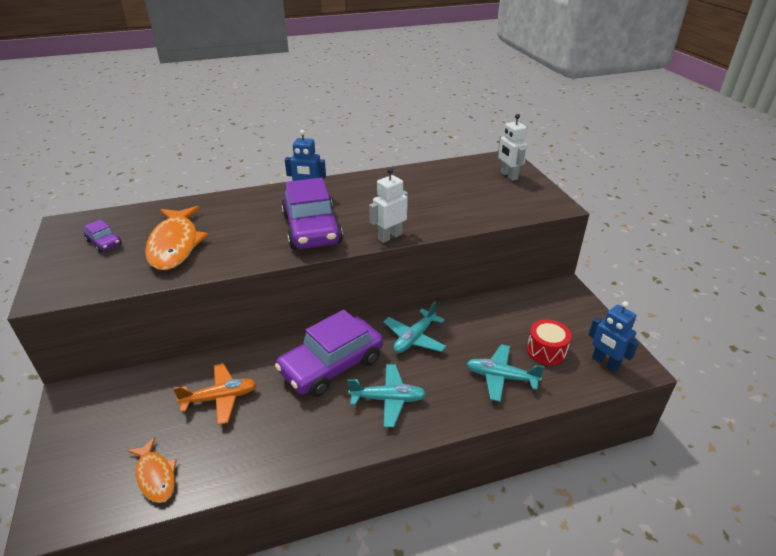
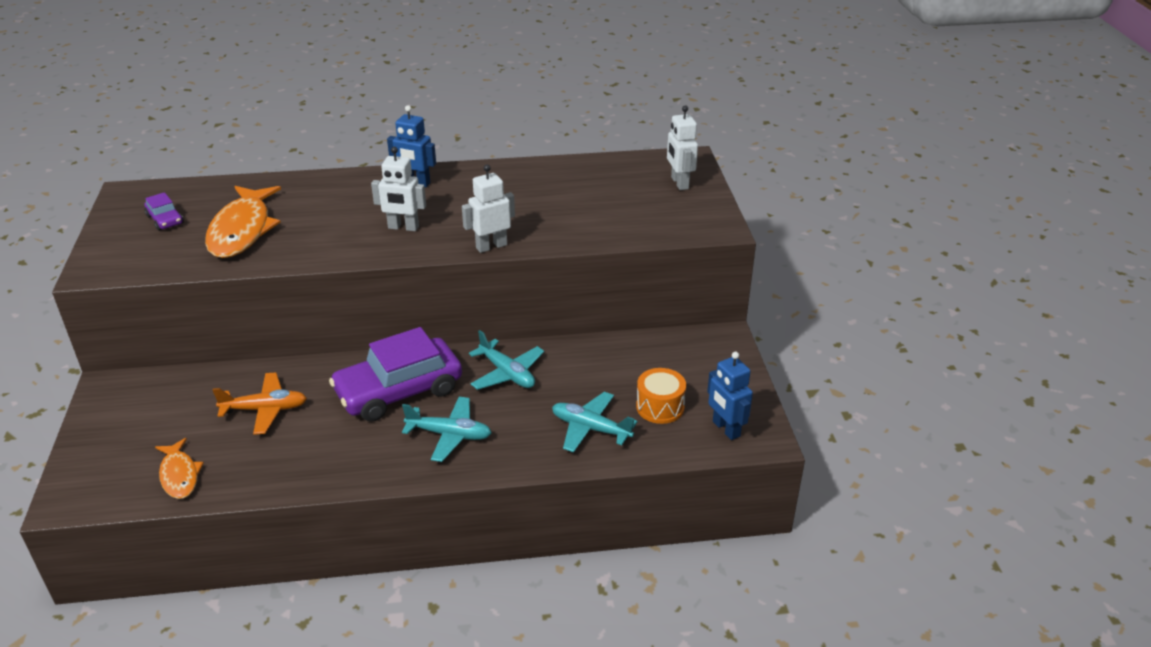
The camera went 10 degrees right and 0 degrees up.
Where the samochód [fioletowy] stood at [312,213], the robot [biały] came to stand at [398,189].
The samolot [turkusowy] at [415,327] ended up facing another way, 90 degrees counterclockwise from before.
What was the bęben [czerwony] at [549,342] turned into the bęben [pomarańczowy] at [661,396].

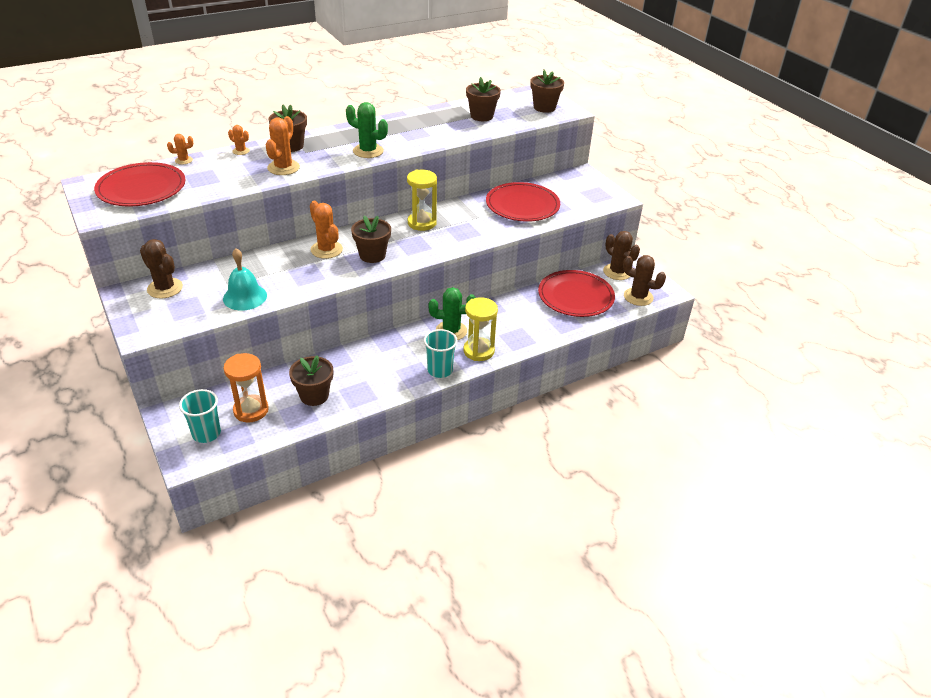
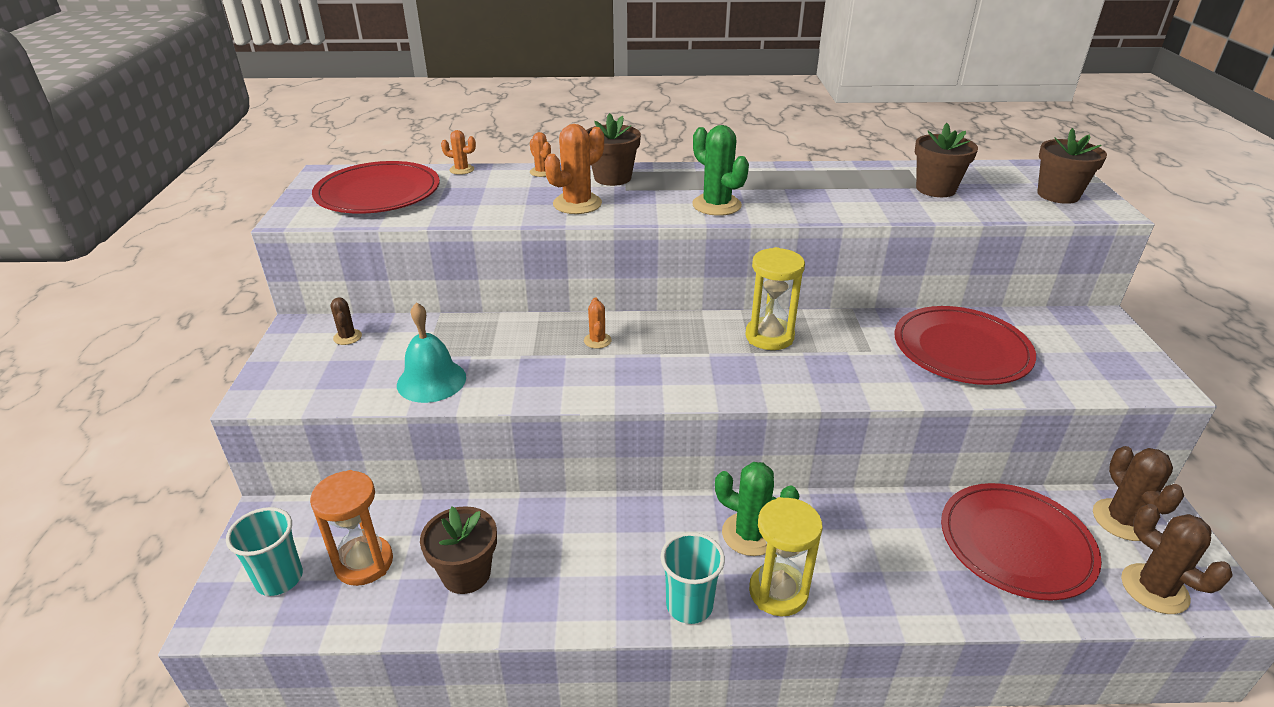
The camera went 30 degrees right and 5 degrees down.
The size of the kaktus [brązowy] at [161,269] changed by a factor of 0.54.
The size of the kaktus [pomarańczowy] at [326,230] changed by a factor of 0.54.
The second view lost the doniczka [brązowy] at [371,239].

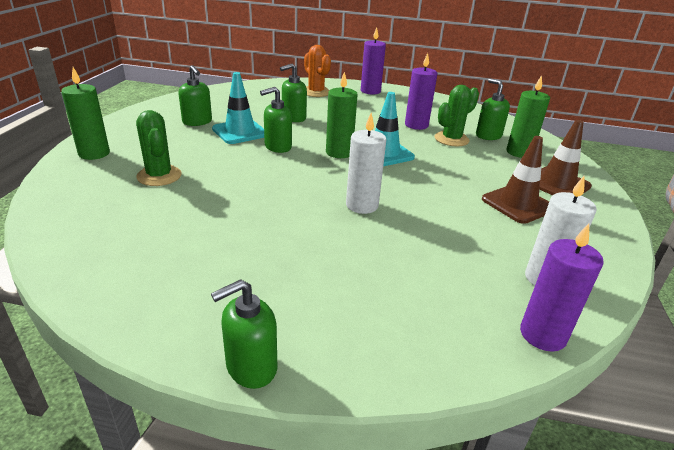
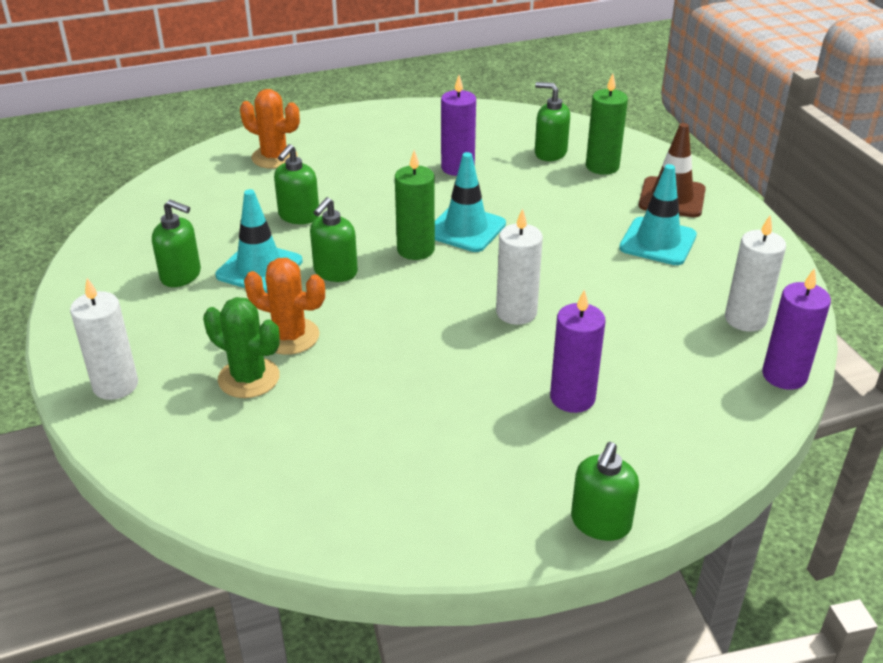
The camera went 30 degrees left and 5 degrees up.
What was the świeca [zielony] at [85,113] turned into the świeca [biały] at [104,339].
The świeca [fioletowy] ended up elsewhere, having gone from [373,61] to [578,351].
The second view lost the kaktus [zielony] at [456,115].
What was the pachołek [brązowy] at [515,180] turned into the pachołek [turkusowy] at [658,214].
The second view gained the kaktus [pomarańczowy] at [284,306].

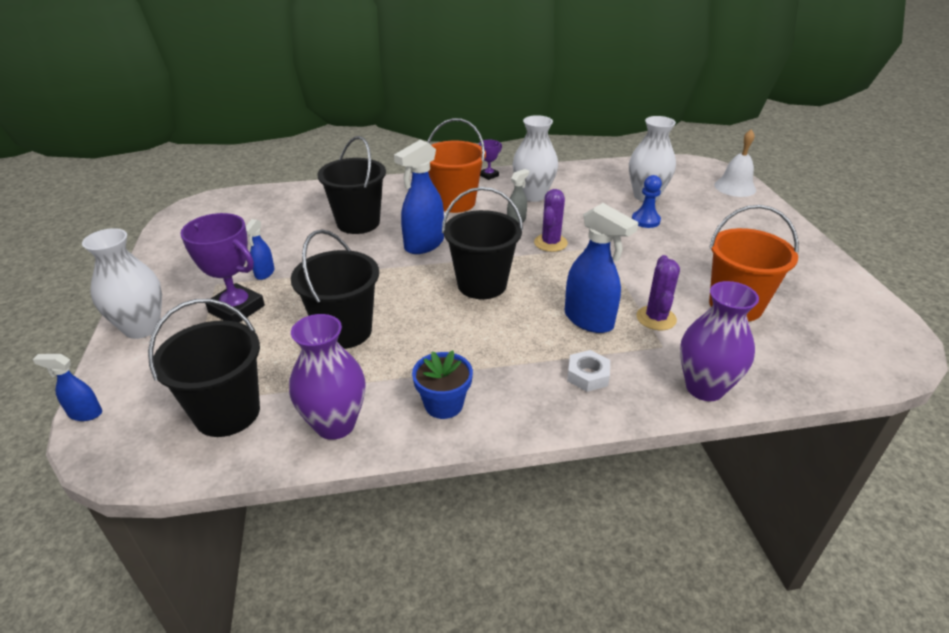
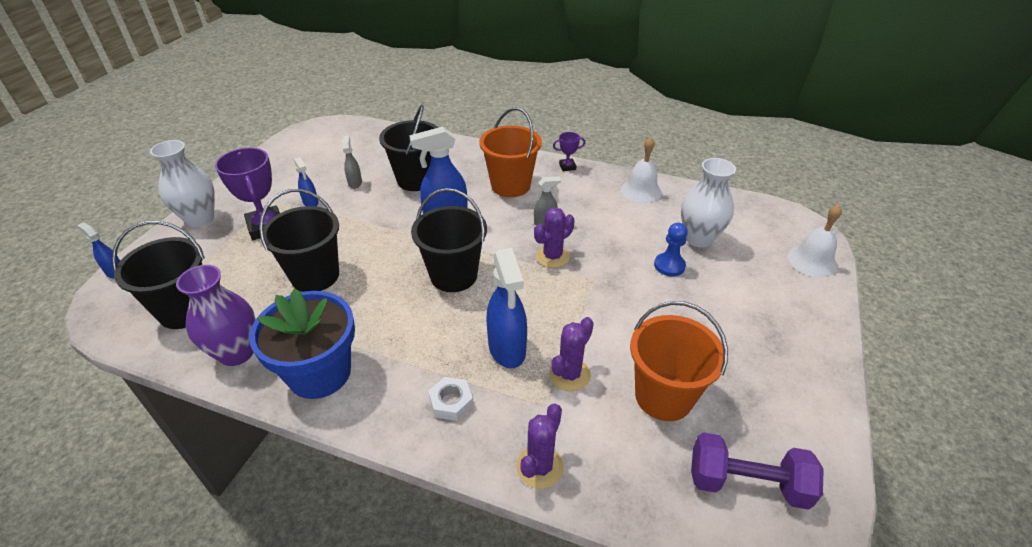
The camera went 30 degrees right and 5 degrees up.
The spryskiwacz [niebieski] at [260,249] ended up facing another way, 75 degrees counterclockwise from before.
The size of the doniczka [niebieski] at [442,384] changed by a factor of 1.78.
The second view lost the wazon [biały] at [535,158].
Where the wazon [fioletowy] stood at [719,341], the kaktus [fioletowy] came to stand at [540,446].
The second view gained the spryskiwacz [szary] at [352,162].
The second view gained the dzwonek [biały] at [641,170].
The second view gained the hantel [fioletowy] at [757,471].

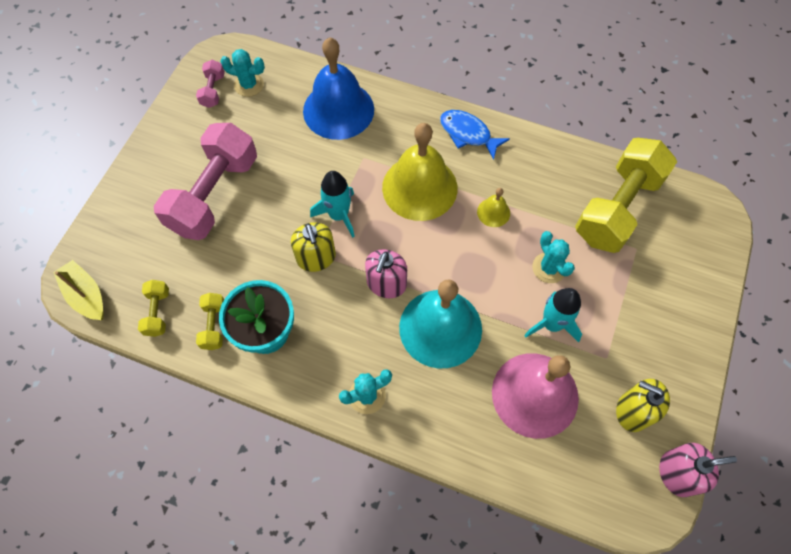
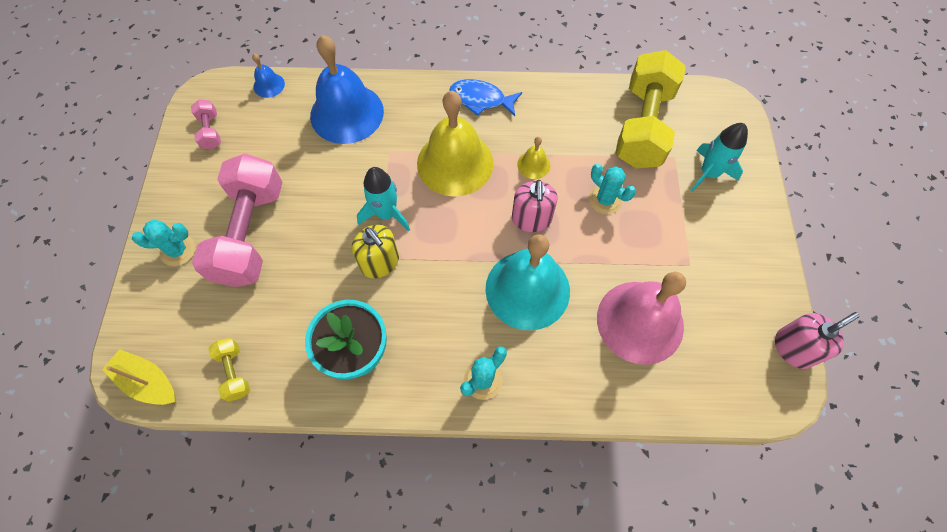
The camera went 20 degrees left and 0 degrees up.
The second view lost the hantel [żółty] at [210,321].
The kaktus [turkusowy] ended up elsewhere, having gone from [243,73] to [163,243].
The dozownik mydła [różowy] ended up elsewhere, having gone from [386,273] to [535,206].
The rakieta [turkusowy] ended up elsewhere, having gone from [553,315] to [719,157].
The second view lost the dozownik mydła [żółty] at [643,405].
The second view gained the dzwonek [niebieski] at [268,76].

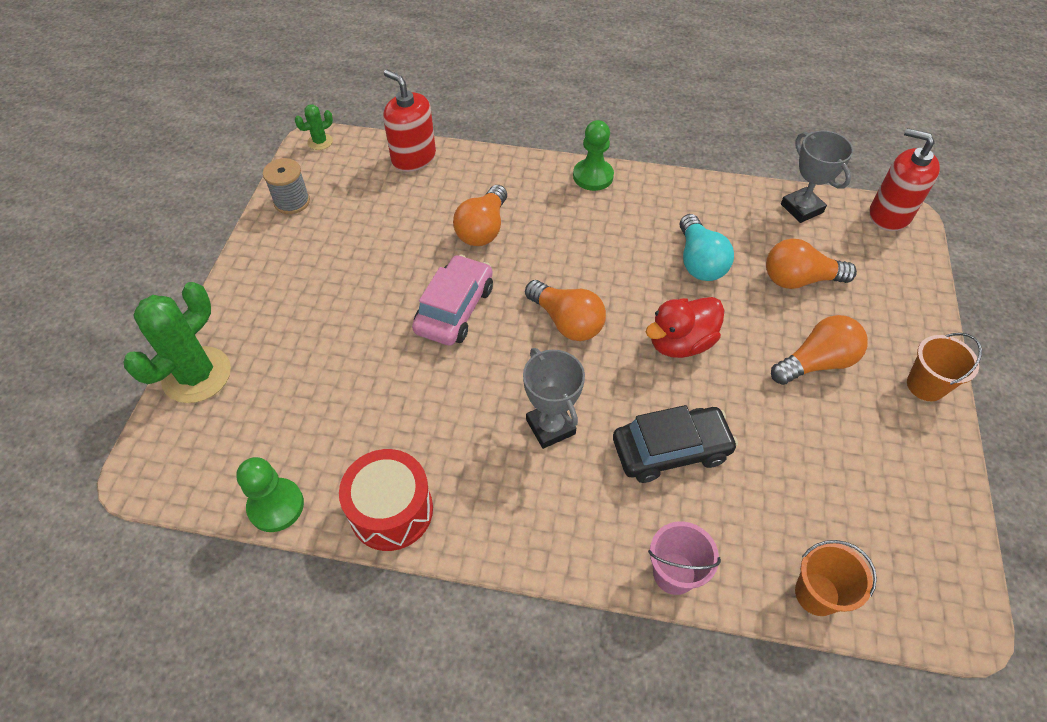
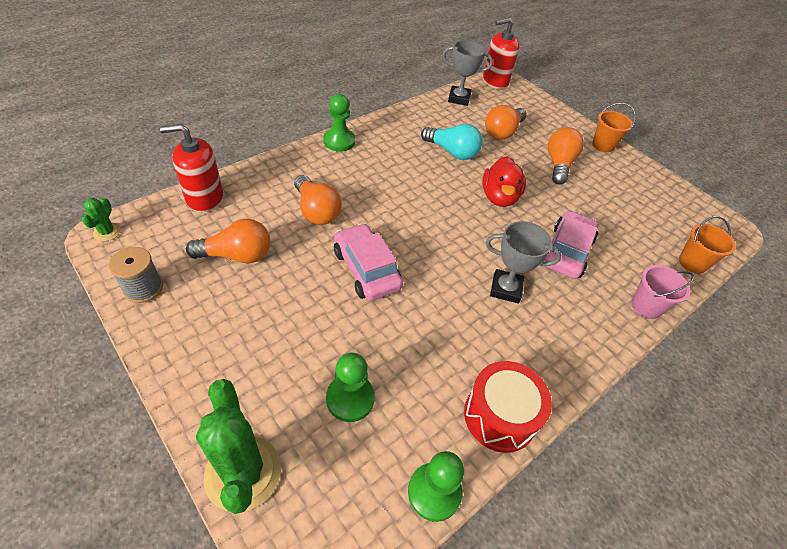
The camera went 55 degrees left and 5 degrees down.
The żarówka [pomarańczowy] ended up elsewhere, having gone from [565,310] to [228,241].
What was the samochód [czarny] at [675,444] turned into the samochód [różowy] at [570,244].
The second view gained the pionek [zielony] at [350,387].

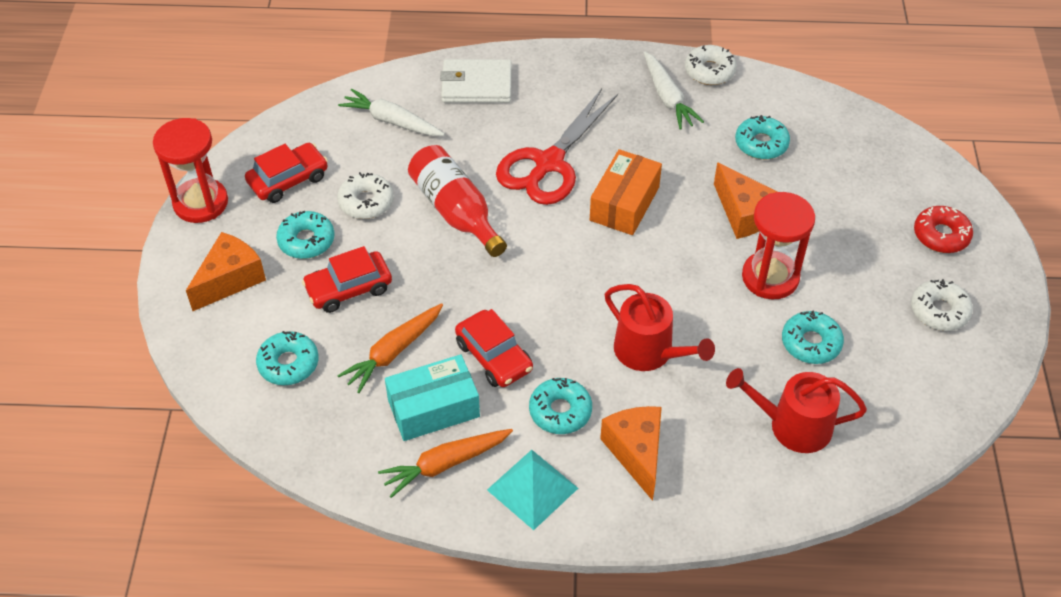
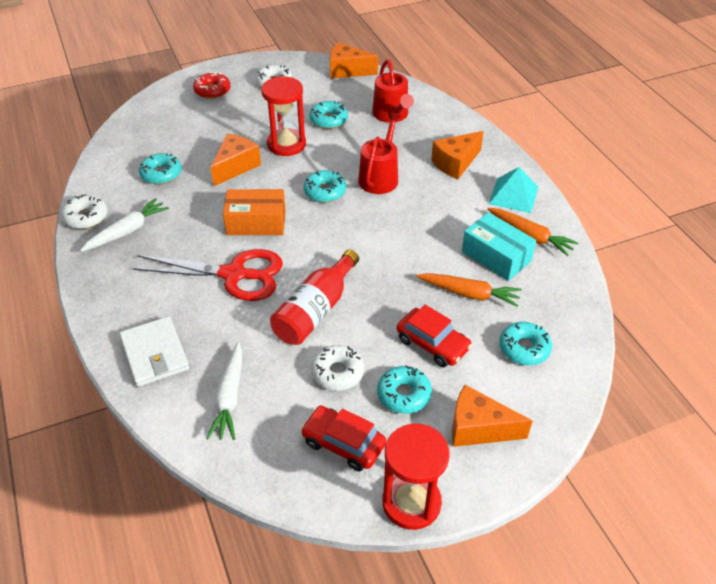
The camera went 115 degrees left and 5 degrees down.
The second view lost the samochód [czerwony] at [494,348].
The donut [turkusowy] ended up elsewhere, having gone from [560,406] to [324,186].
The second view gained the ser [pomarańczowy] at [354,60].

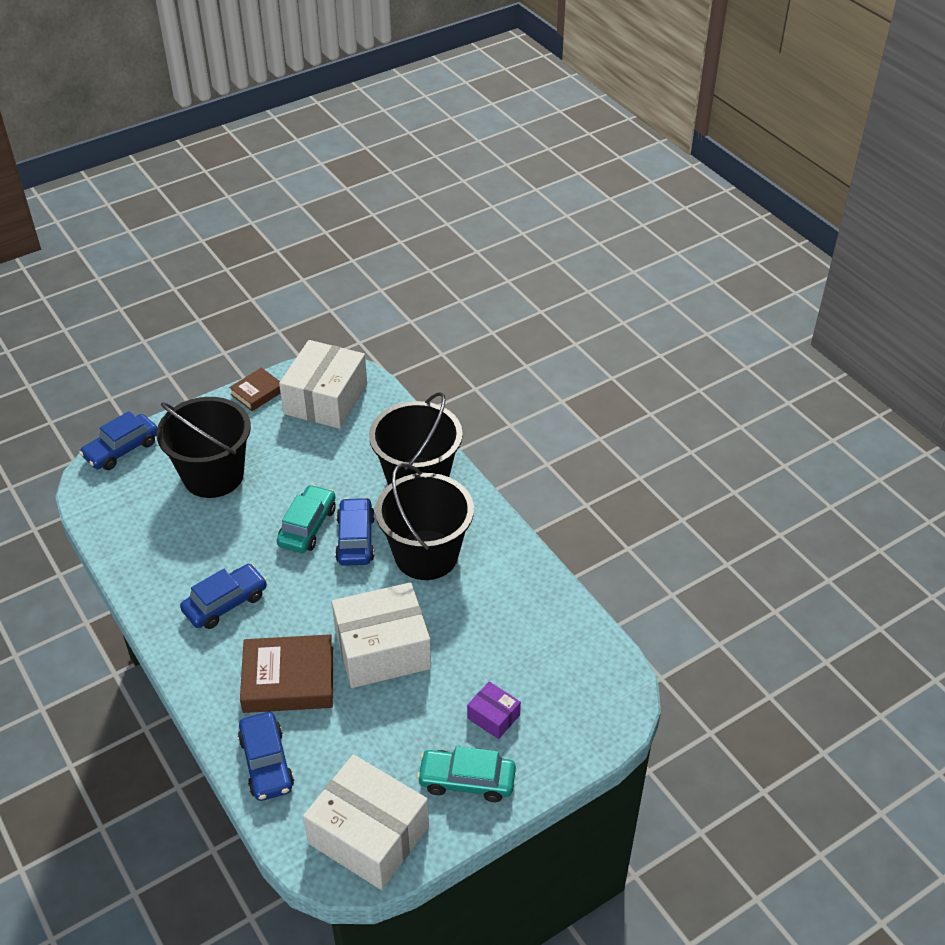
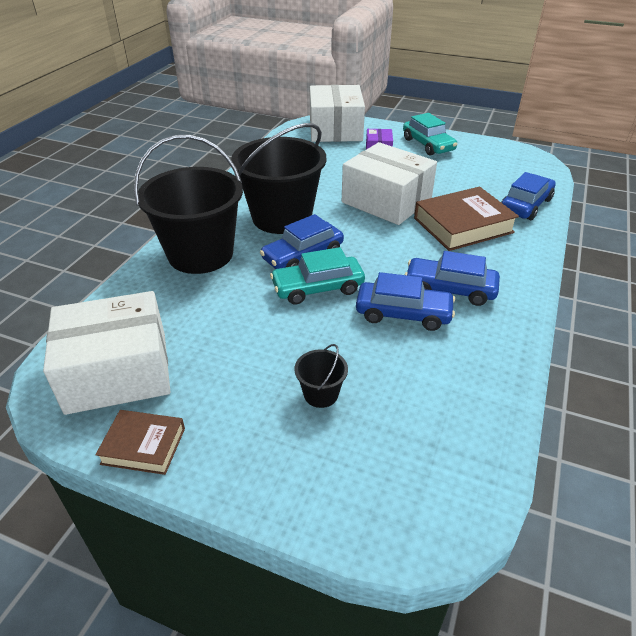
The camera went 125 degrees left and 5 degrees down.
The samochód [niebieski] ended up elsewhere, having gone from [118,440] to [405,301].
The size of the wiadro [czarny] at [204,447] changed by a factor of 0.41.
The książka [brązowy] at [286,673] ended up facing another way, 75 degrees counterclockwise from before.
The pudełko [biały] ended up elsewhere, having gone from [366,822] to [337,113].

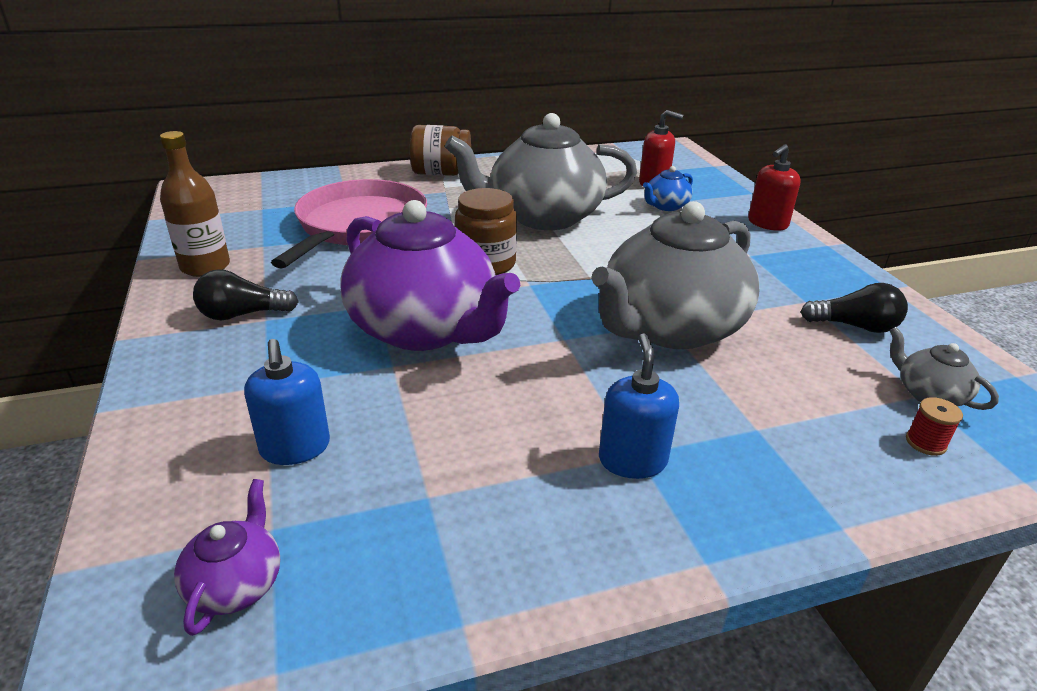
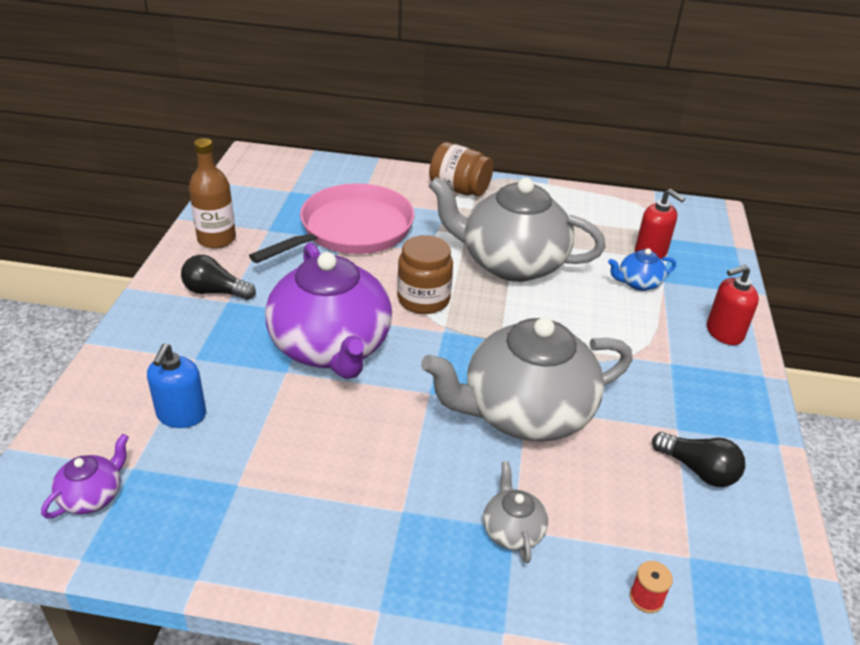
The camera went 25 degrees right and 5 degrees up.
The second view lost the dozownik mydła [niebieski] at [639,406].
The imbryk [szary] ended up elsewhere, having gone from [944,368] to [515,512].

